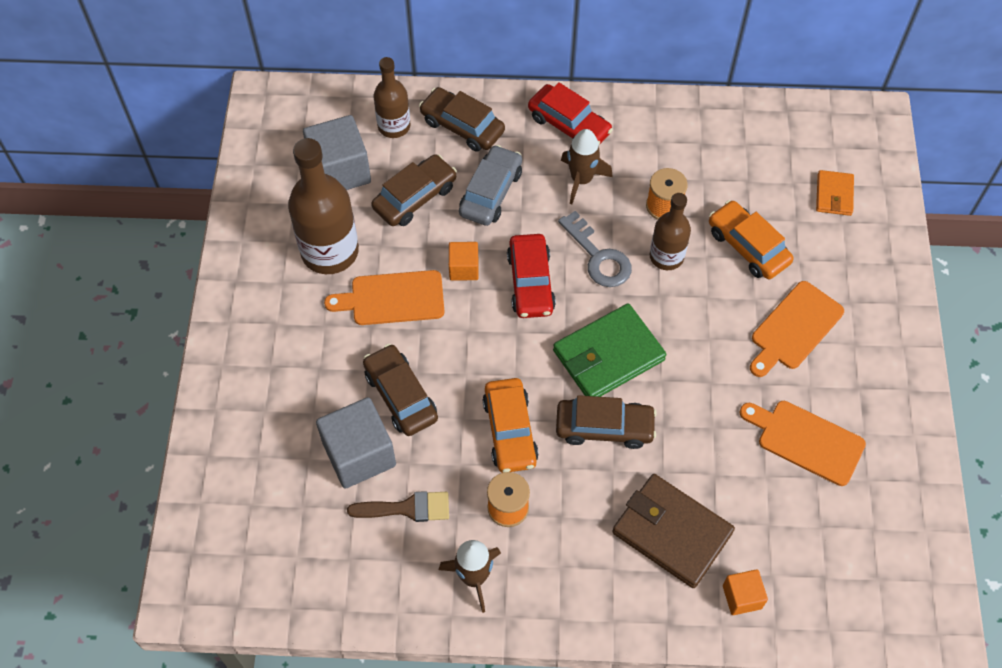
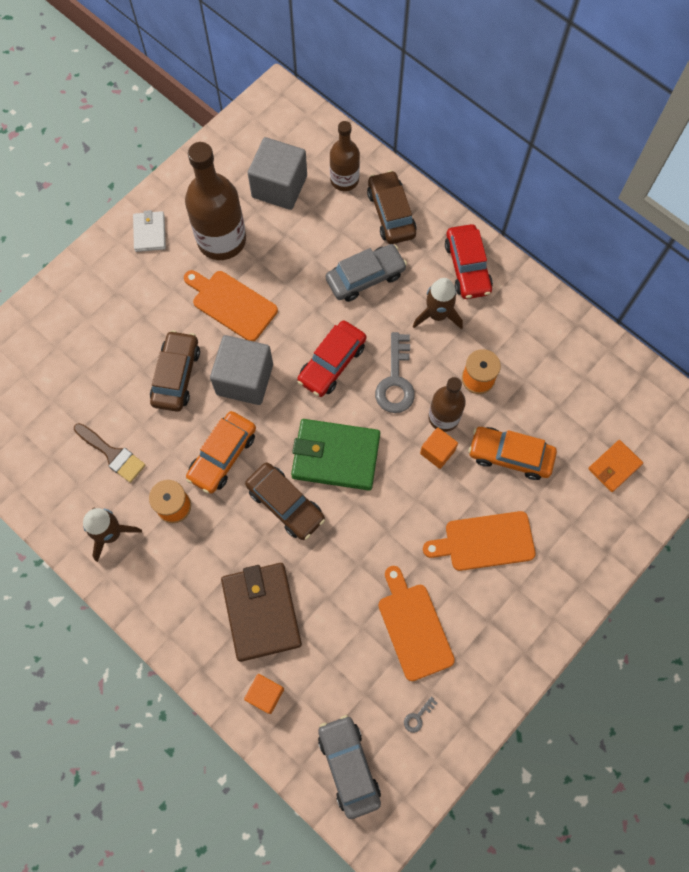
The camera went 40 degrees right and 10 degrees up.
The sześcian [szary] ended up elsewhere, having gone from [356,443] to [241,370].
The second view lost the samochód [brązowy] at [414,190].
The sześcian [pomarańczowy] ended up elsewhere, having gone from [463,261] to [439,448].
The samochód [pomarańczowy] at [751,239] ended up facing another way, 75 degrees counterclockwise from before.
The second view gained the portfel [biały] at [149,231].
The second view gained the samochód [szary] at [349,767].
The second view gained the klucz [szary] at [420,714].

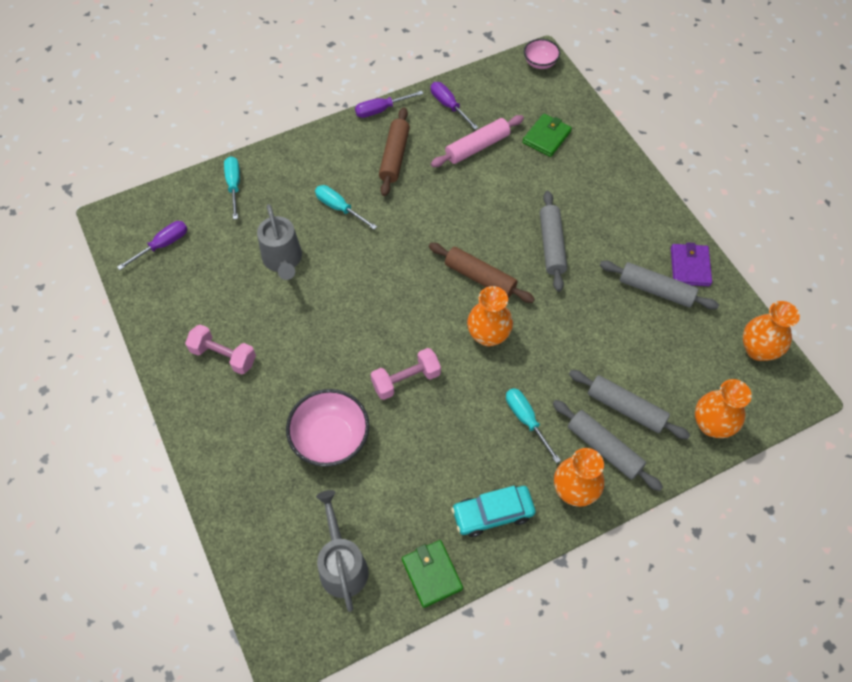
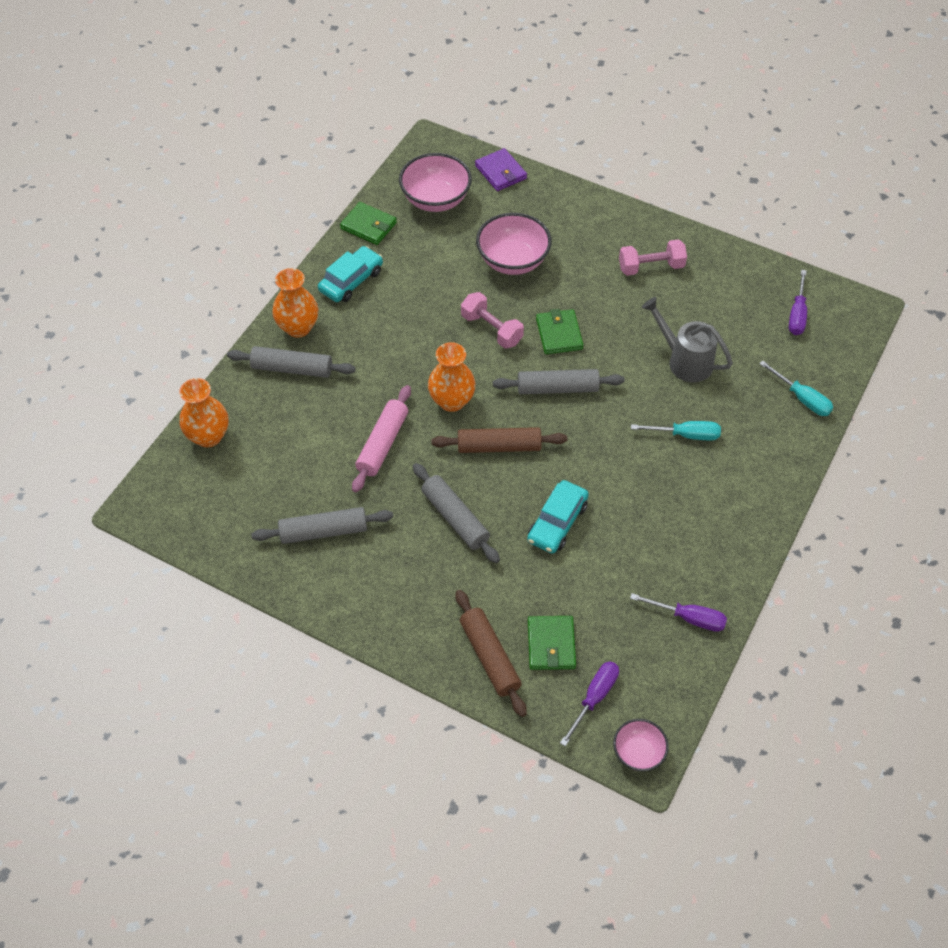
The camera went 145 degrees right and 5 degrees down.
Where the konewka [szary] stood at [342,551], the miska [różowy] came to stand at [435,182].
The śrubokręt [fioletowy] ended up elsewhere, having gone from [389,104] to [589,703].
The hantel [różowy] at [406,374] ended up facing another way, 75 degrees counterclockwise from before.
The wałek do ciasta [brązowy] ended up elsewhere, having gone from [394,151] to [491,653].
The wałek do ciasta [różowy] ended up elsewhere, having gone from [477,141] to [381,438].
The second view lost the śrubokręt [turkusowy] at [533,425].
The wałek do ciasta [szary] ended up elsewhere, having gone from [629,404] to [558,381].
The portfel [fioletowy] ended up elsewhere, having gone from [691,264] to [501,169].
The second view lost the wazon [pomarańczowy] at [771,331].
The second view gained the samochód [turkusowy] at [558,517].
The second view gained the portfel [zielony] at [560,331].

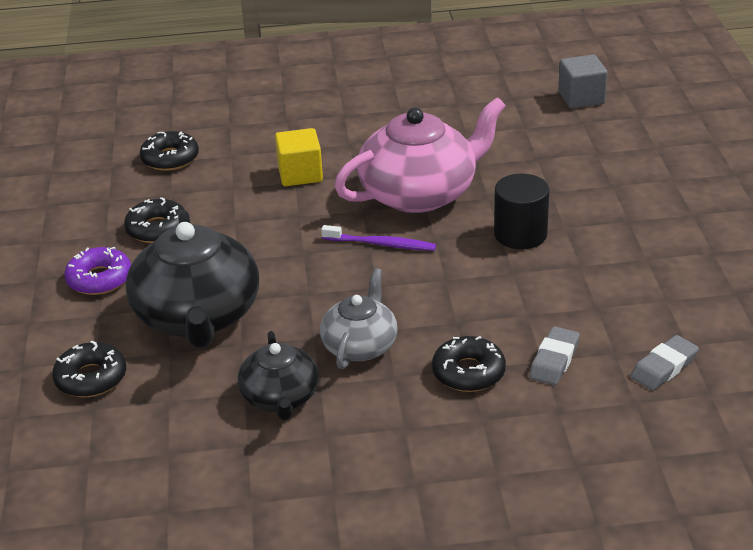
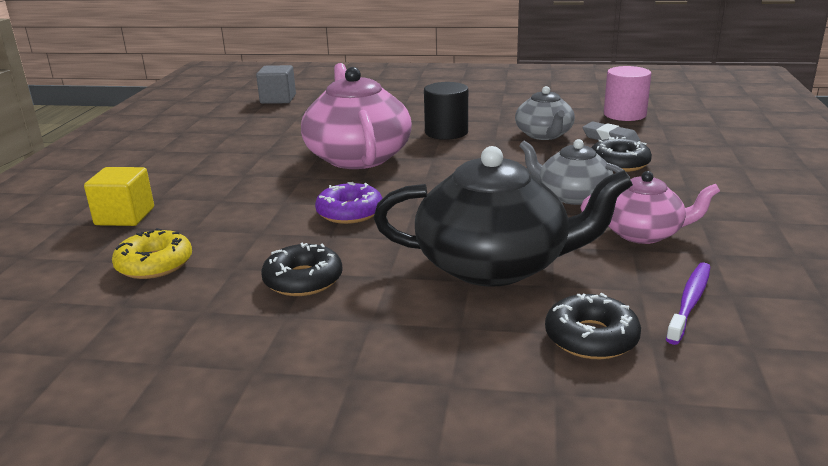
The camera went 75 degrees left and 10 degrees down.
The donut [fioletowy] ended up elsewhere, having gone from [97,271] to [349,203].
What was the donut [czarny] at [169,151] turned into the donut [żółty] at [152,253].
What was the imbryk [czarny] at [278,375] turned into the imbryk [różowy] at [650,207].
The sześcian [żółty] ended up elsewhere, having gone from [299,157] to [119,196].
The szczoteczka do zębów [fioletowy] ended up elsewhere, having gone from [378,238] to [688,303].
Where the gumka do mazania [szary] stood at [664,362], the walec [różowy] came to stand at [627,93].
The second view gained the imbryk [szary] at [545,113].

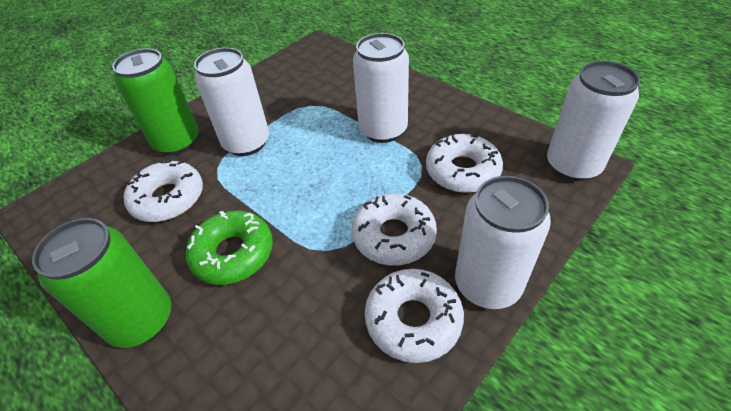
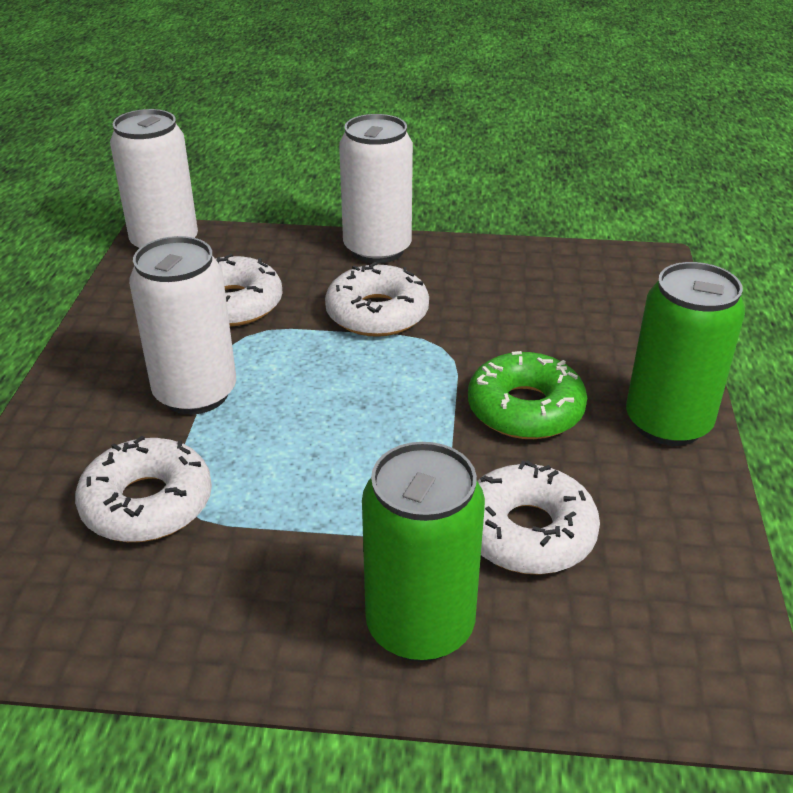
The camera went 130 degrees left and 10 degrees down.
The second view lost the puszka [biały] at [231,101].
The donut [biały] ended up elsewhere, having gone from [414,316] to [143,489].

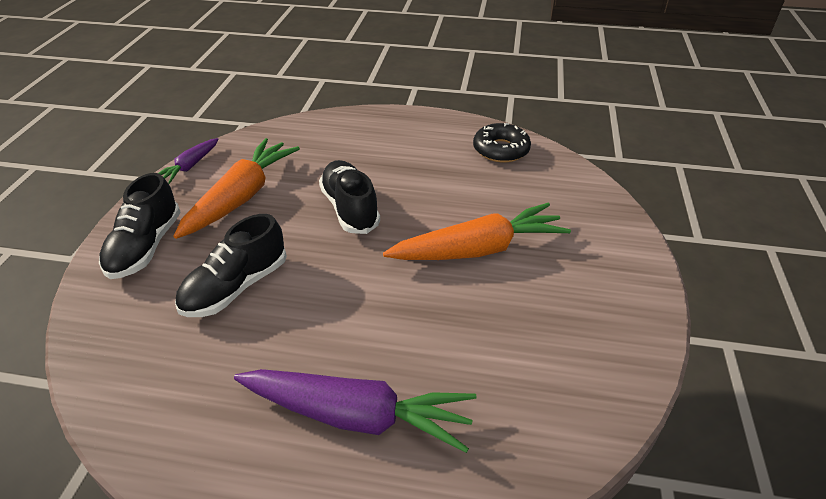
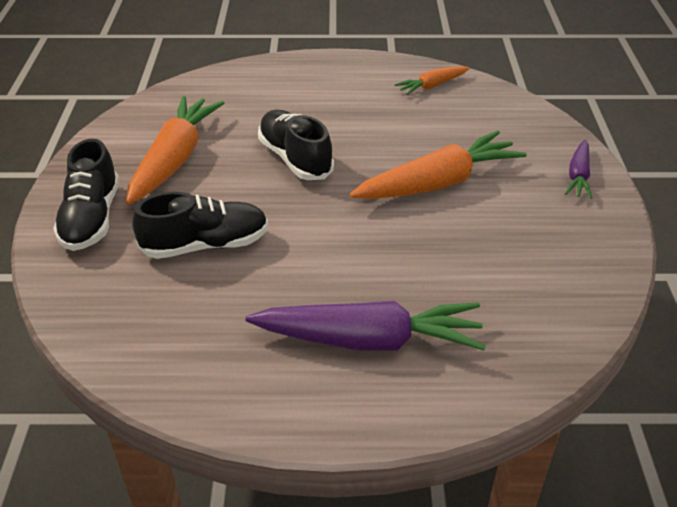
The camera went 10 degrees left and 0 degrees up.
The marchewka [fioletowy] ended up elsewhere, having gone from [189,161] to [578,169].
The but [czarny] at [231,265] ended up facing another way, 135 degrees counterclockwise from before.
Where the donut [czarny] stood at [502,142], the marchewka [pomarańczowy] came to stand at [432,80].

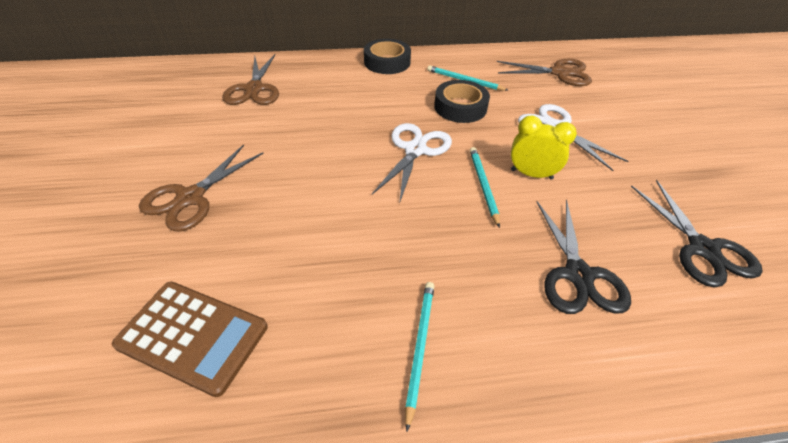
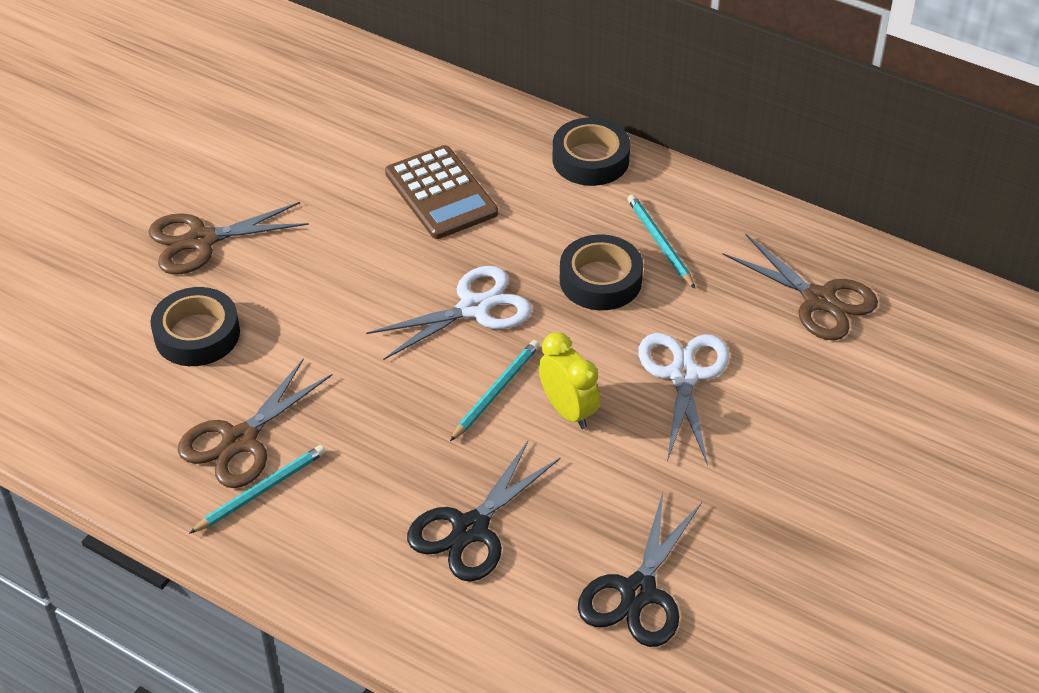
The camera went 40 degrees right and 0 degrees up.
The kalkulator [brązowy] ended up elsewhere, having gone from [190,339] to [441,192].
The nożyczki [brązowy] ended up elsewhere, having gone from [250,79] to [255,423].
The second view gained the taśma klejąca [czarny] at [195,326].

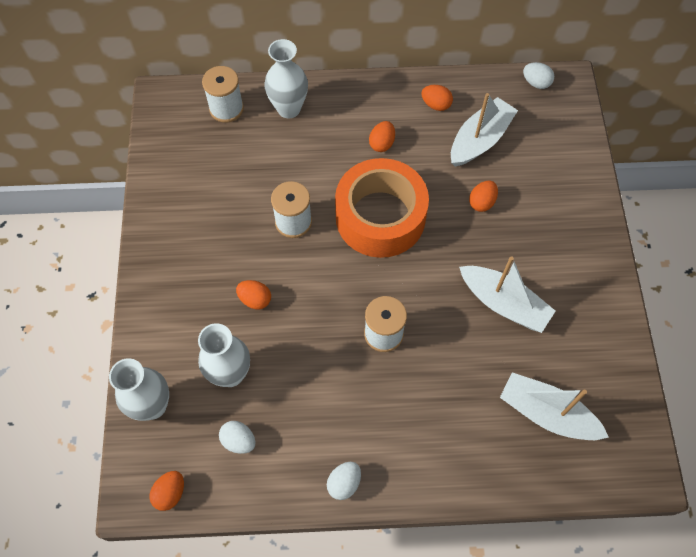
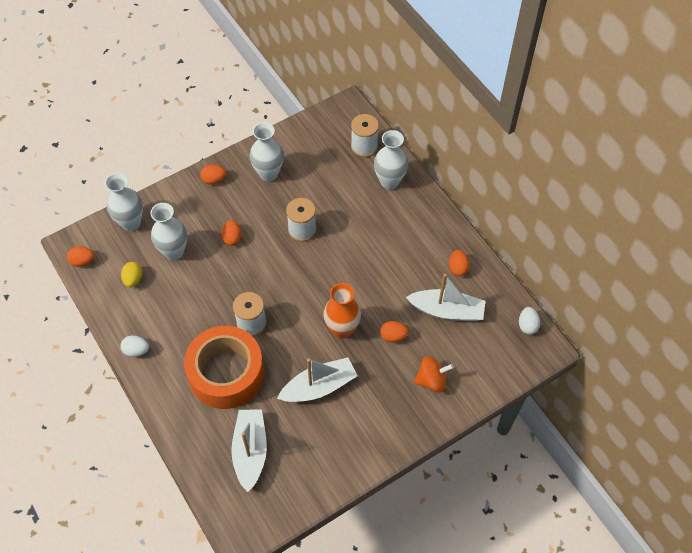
The camera went 60 degrees right and 5 degrees down.
What was the jajko [biały] at [237,437] turned into the jajko [żółty] at [131,274].
The taśma klejąca [pomarańczowy] ended up elsewhere, having gone from [382,208] to [224,367].
The jajko [pomarańczowy] ended up elsewhere, having gone from [382,136] to [213,174].
The łódka [biały] at [507,294] ended up facing another way, 120 degrees counterclockwise from before.
The second view gained the wazon [biały] at [266,152].
The second view gained the wazon [pomarańczowy] at [342,311].
The second view gained the bączek [pomarańczowy] at [434,374].

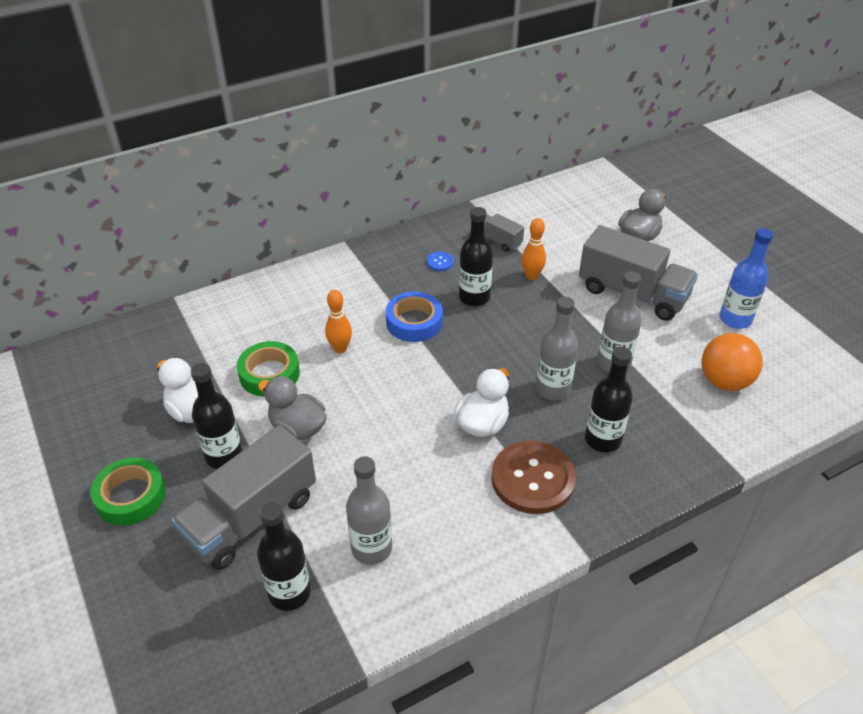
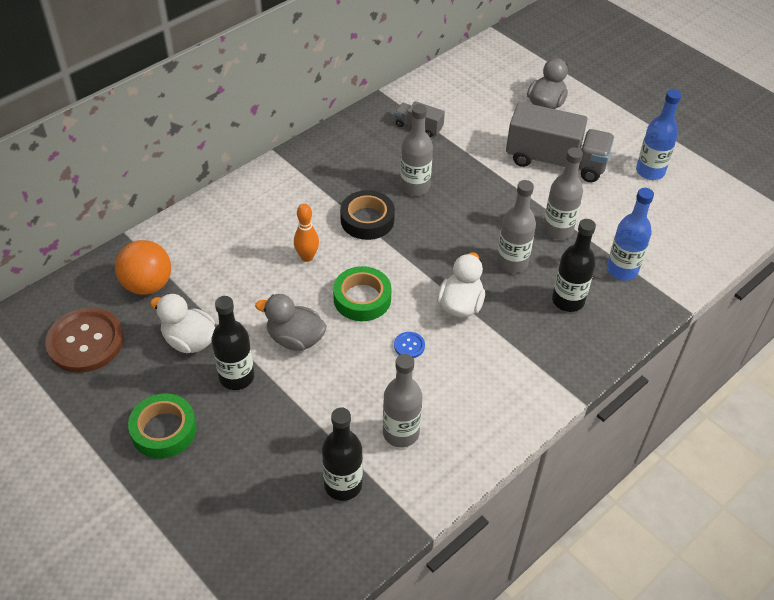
The camera went 15 degrees left and 5 degrees up.
The second view lost the ciężarówka [szary] at [244,497].
The taśma klejąca [zielony] ended up elsewhere, having gone from [268,369] to [362,293].
What was the taśma klejąca [niebieski] at [414,317] turned into the taśma klejąca [czarny] at [367,215].
The guzik [niebieski] ended up elsewhere, having gone from [440,261] to [409,345].
What was the butelka [czarny] at [476,256] turned into the butelka [szary] at [416,150].
The guzik [brązowy] ended up elsewhere, having gone from [533,477] to [84,340].
The second view lost the kręgiel [pomarańczowy] at [534,249].
The piłka [pomarańczowy] ended up elsewhere, having gone from [732,362] to [143,267].
The second view gained the butelka [niebieski] at [630,234].

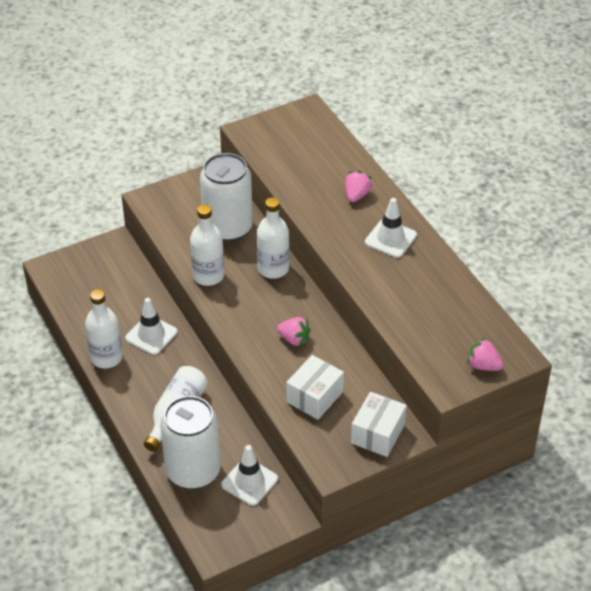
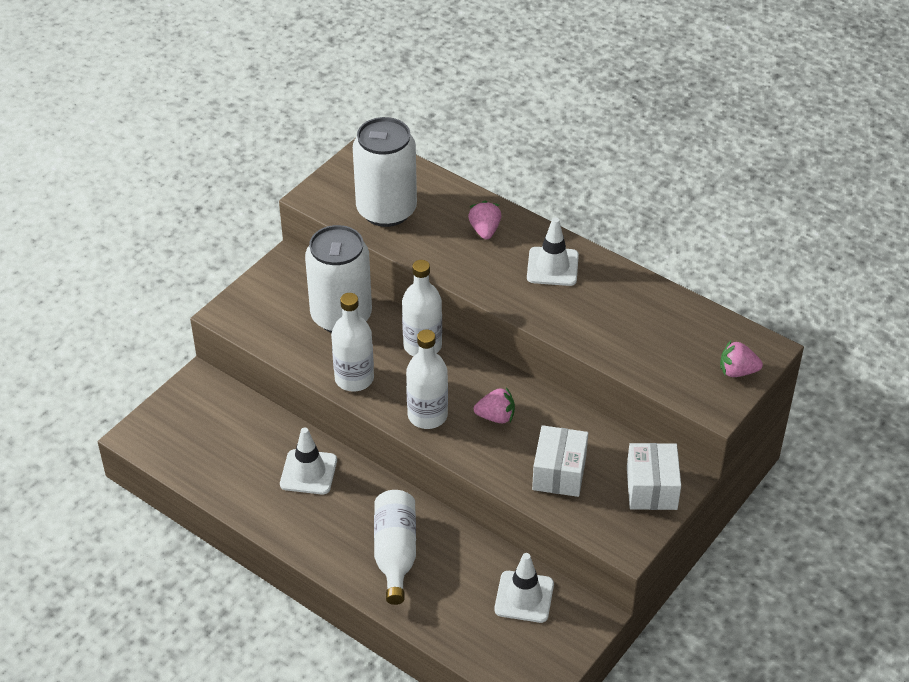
The camera went 25 degrees left and 0 degrees up.
The butelka [biały] ended up elsewhere, having gone from [104,328] to [427,379].
The puszka [biały] ended up elsewhere, having gone from [190,442] to [385,172].

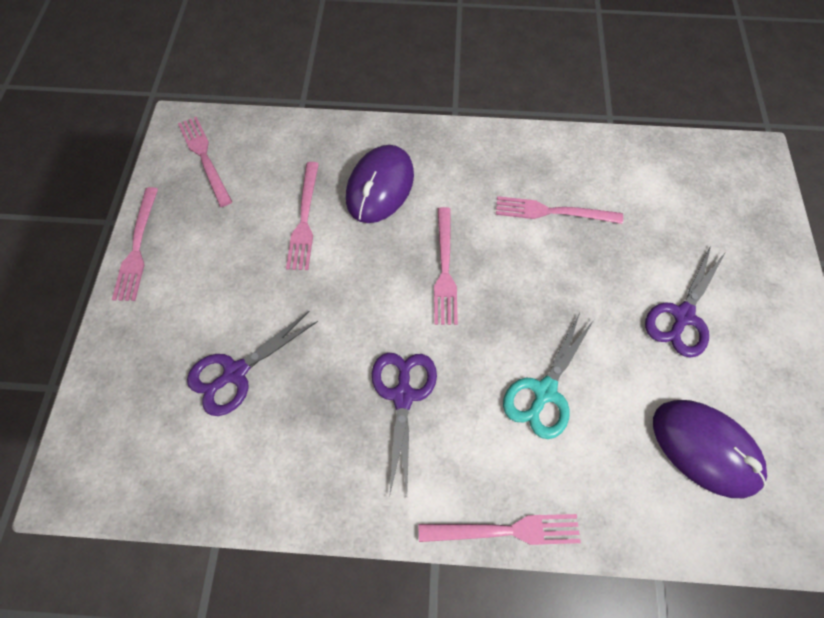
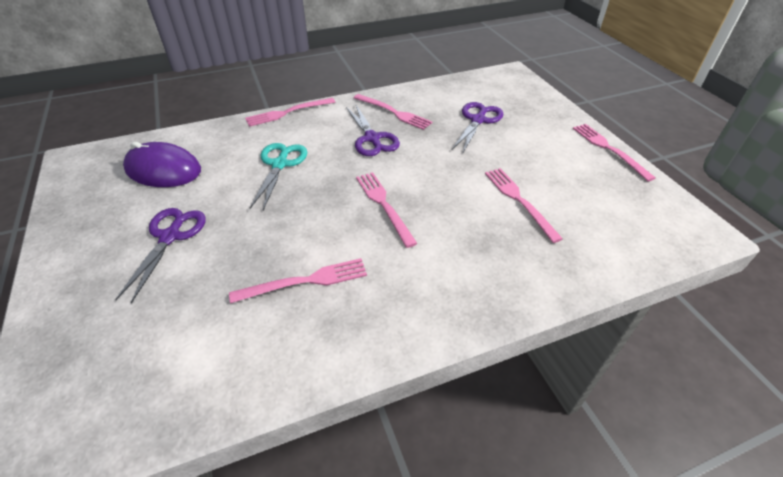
The camera went 155 degrees right and 20 degrees down.
The widelec [różowy] ended up elsewhere, having gone from [205,162] to [393,112].
The second view lost the myszka [fioletowy] at [380,184].

